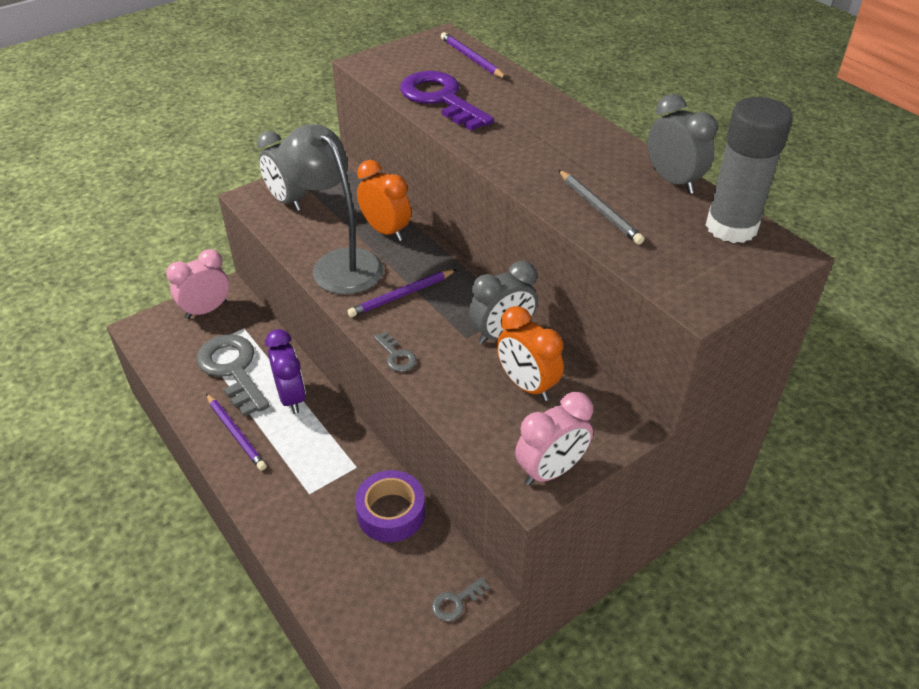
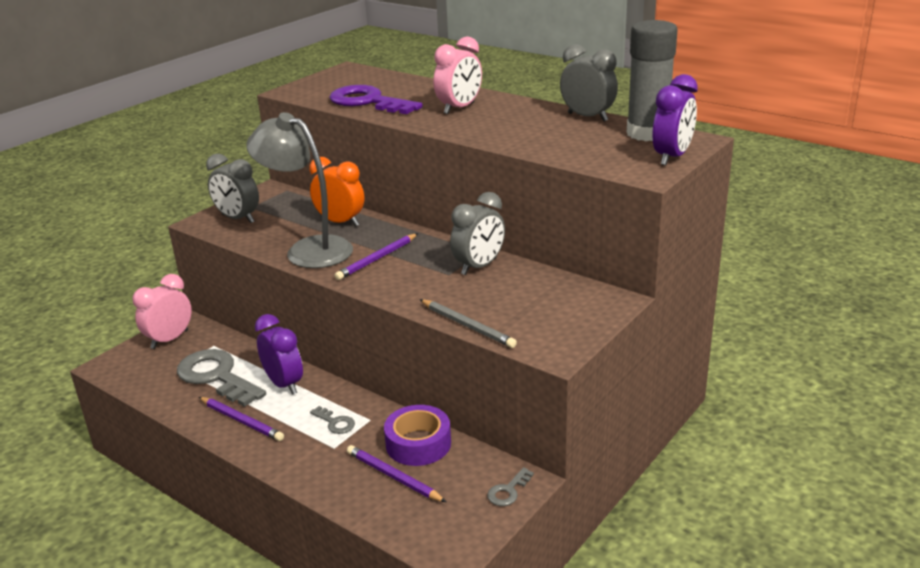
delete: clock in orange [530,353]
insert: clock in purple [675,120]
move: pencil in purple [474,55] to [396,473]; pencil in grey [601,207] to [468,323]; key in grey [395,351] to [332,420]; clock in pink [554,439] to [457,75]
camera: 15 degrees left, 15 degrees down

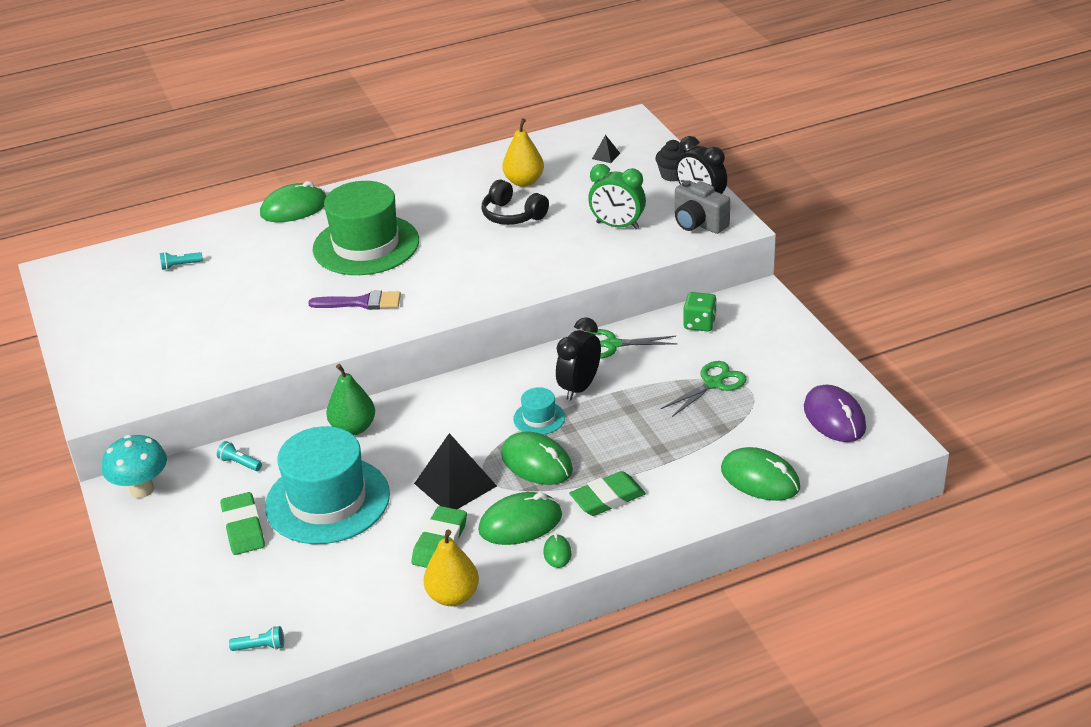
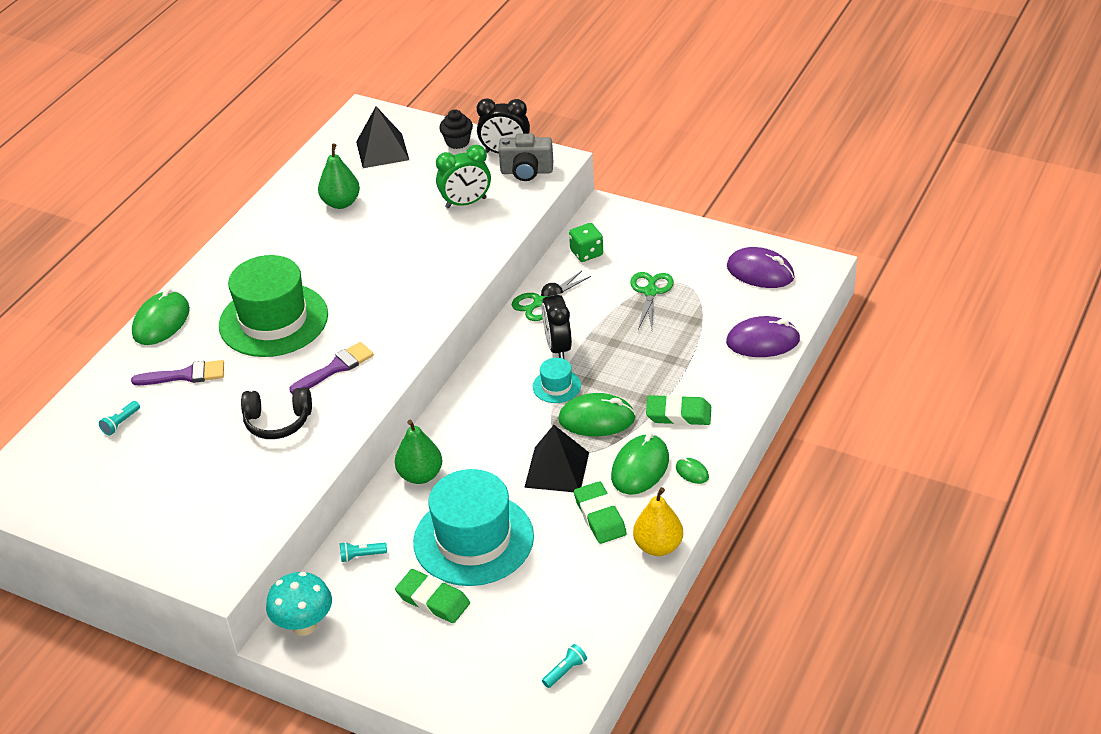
insert: brush in purple [177,372]
move: headphones in black [515,202] to [276,413]
recolor: pear in yellow [523,152] to pear in green [339,176]; mouse in green [760,474] to mouse in purple [763,336]
rotate: eraser in green [607,493] = [678,409] 75 degrees clockwise
resize: pyramid in black [606,149] = [382,137] x2.24
camera: 40 degrees left, 5 degrees up

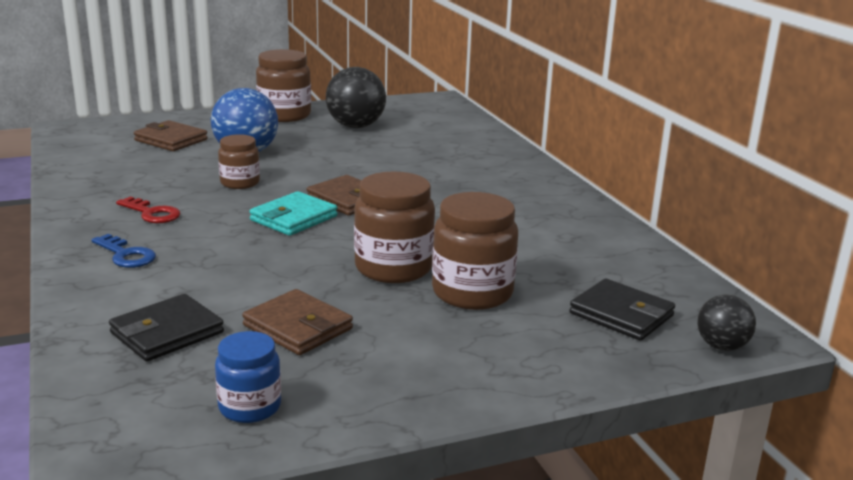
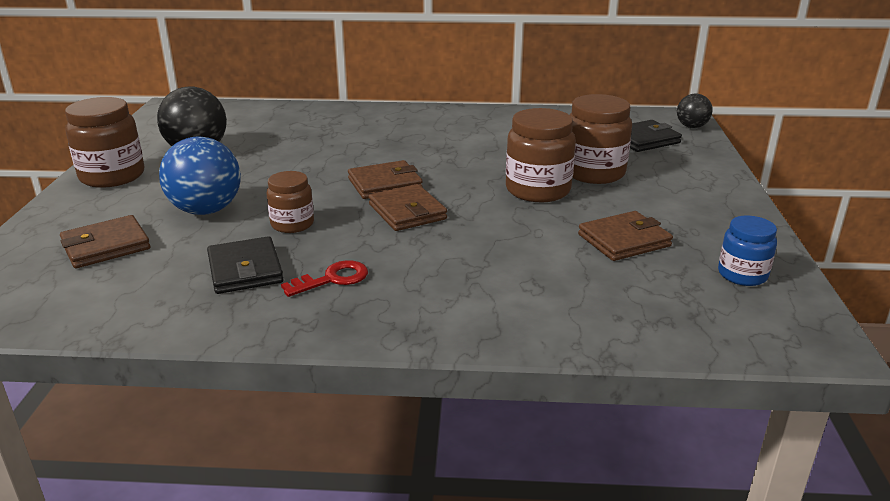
delete: key in blue [124,251]
move: wallet in black [166,327] to [245,265]
recolor: wallet in turquoise [293,213] to wallet in brown [408,207]
camera: 65 degrees left, 5 degrees up

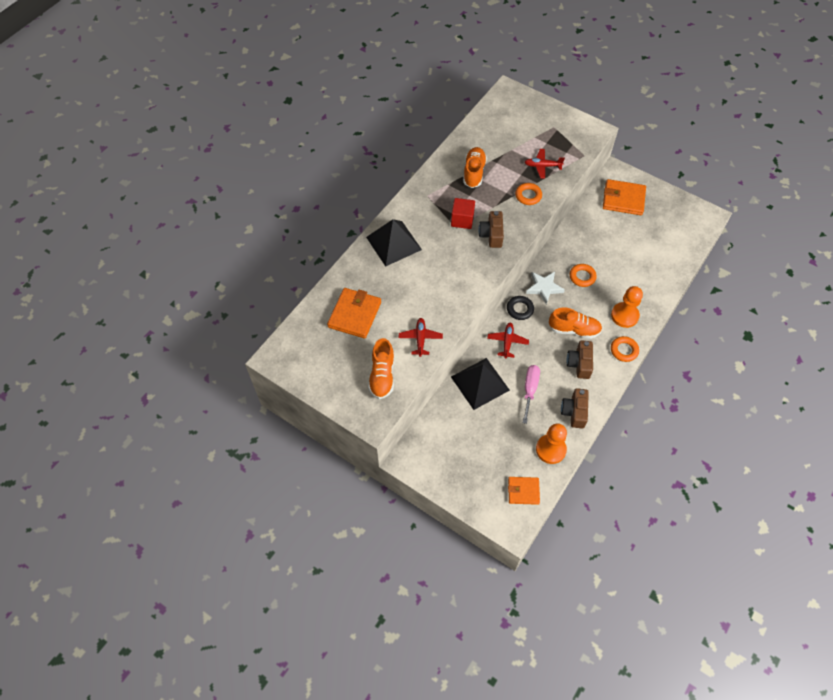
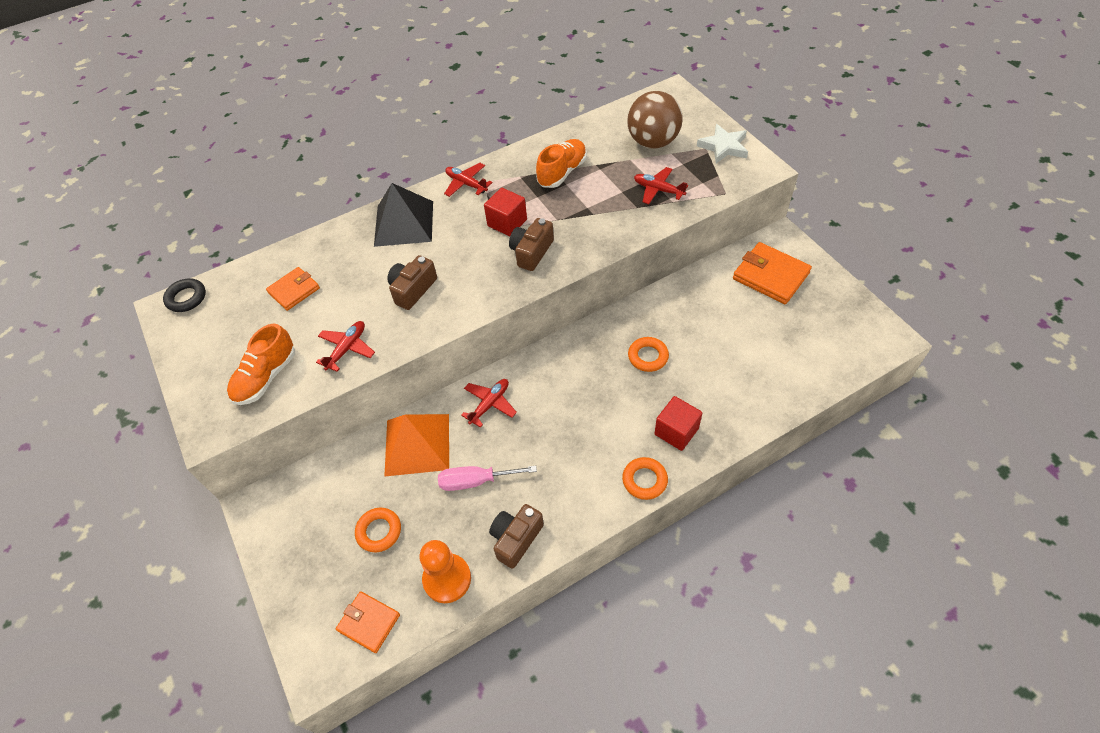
delete: shoe in orange [575,323]
insert: ball in brown [655,120]; plane in red [468,180]
move: ring in orange [528,194] to [378,530]; star in white [545,288] to [722,144]; ring in black [520,308] to [184,295]; camera in brown [580,360] to [412,282]
replace: pawn in orange [627,307] to cube in red [678,423]
recolor: pyramid in black [480,384] to pyramid in orange [416,445]
rotate: screwdriver in pink [531,394] = [487,478] 135 degrees counterclockwise
resize: wallet in orange [354,313] = [293,289] x0.62
camera: 30 degrees right, 5 degrees down

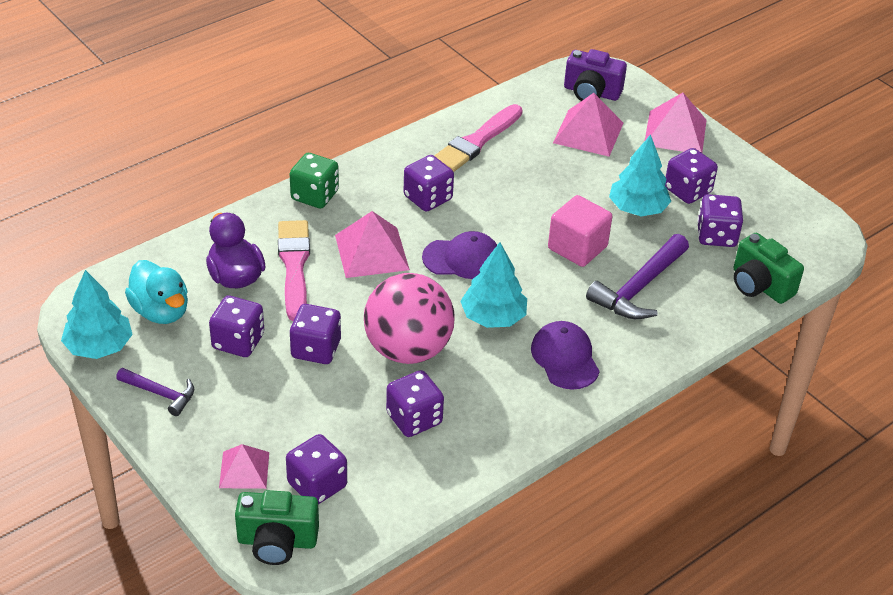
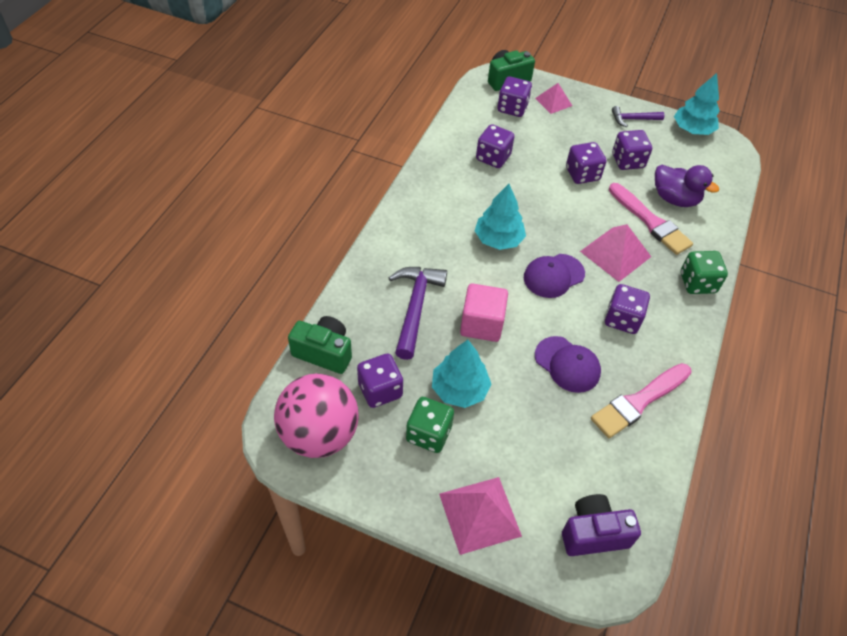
delete: pyramid in pink [588,125]; duck in turquoise [156,292]
move: ball in pink [409,318] to [316,416]; cap in purple [565,355] to [568,364]
recolor: dice in purple [691,176] to dice in green [430,425]
rotate: brush in pink [478,138] = [641,400] 135 degrees counterclockwise
camera: 150 degrees right, 10 degrees up

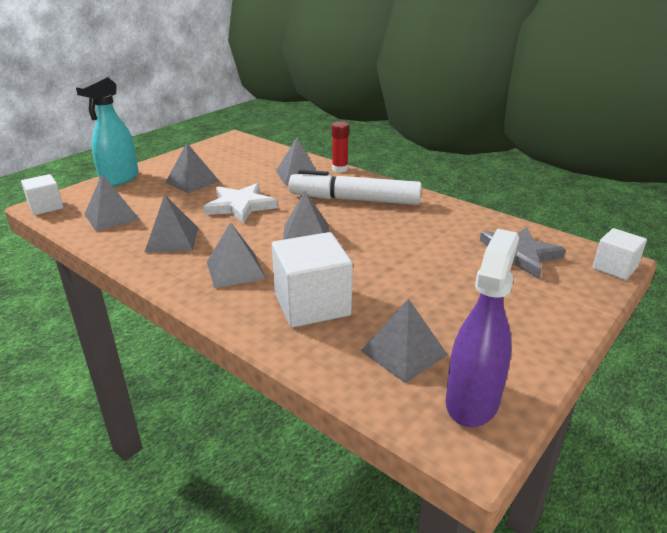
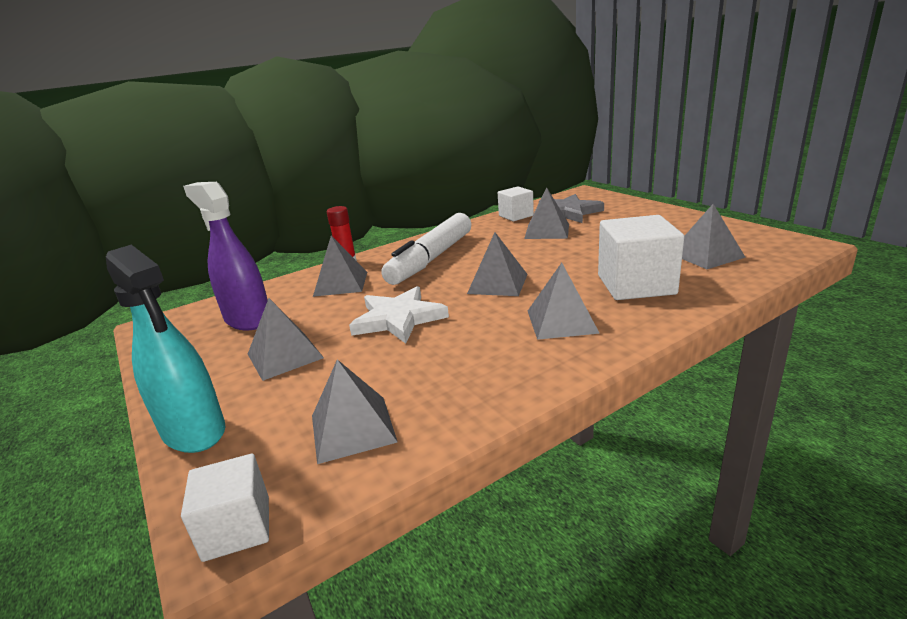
move: pyramid in grey [171,223] to [546,213]; cube in white [619,254] to [516,203]; spray bottle in purple [482,328] to [225,256]
camera: 70 degrees left, 5 degrees down

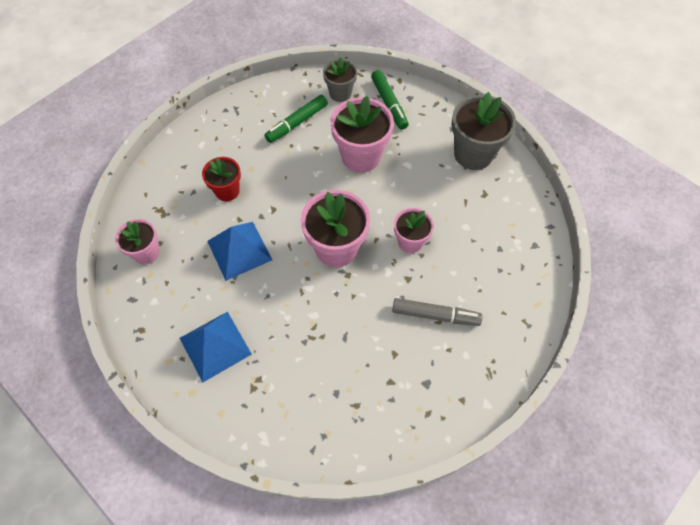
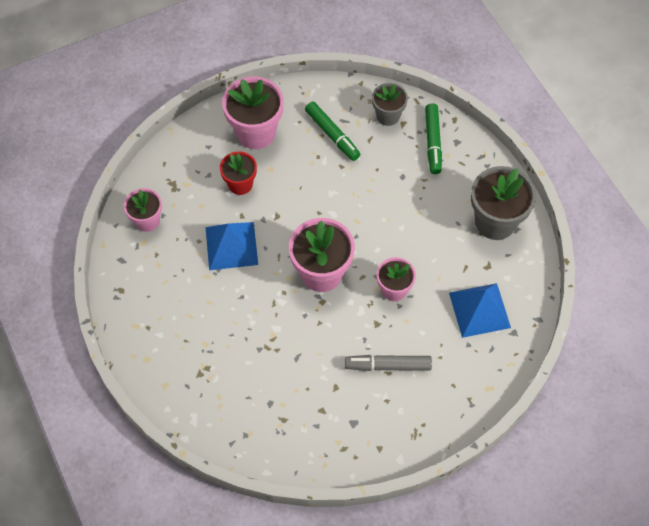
move: flower pot in pink [362,134] to [253,112]; pyramid in blue [216,347] to [480,310]
rotate: marker in green [296,119] = [333,131] 105 degrees counterclockwise; marker in grey [437,312] = [388,363] 150 degrees clockwise
camera: 20 degrees right, 0 degrees up

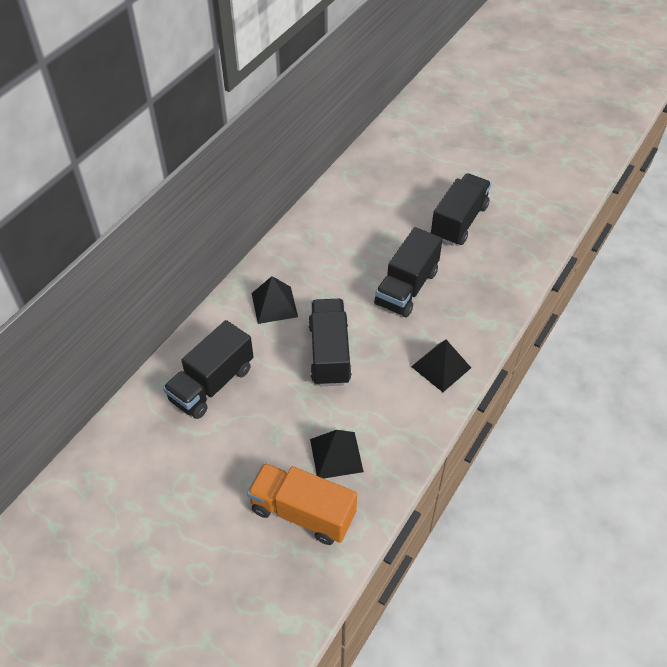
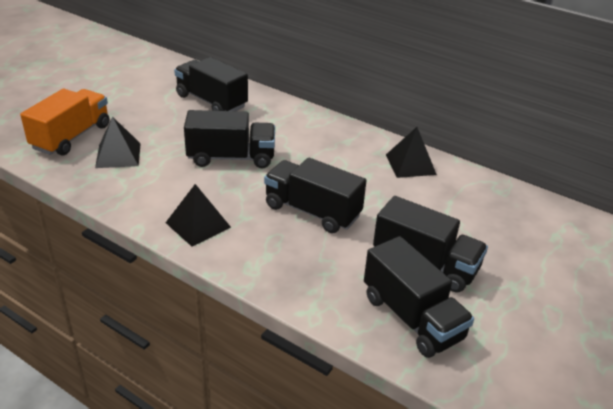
insert: truck in black [419,297]
move: pyramid in black [275,300] to [411,152]
camera: 90 degrees right, 15 degrees down

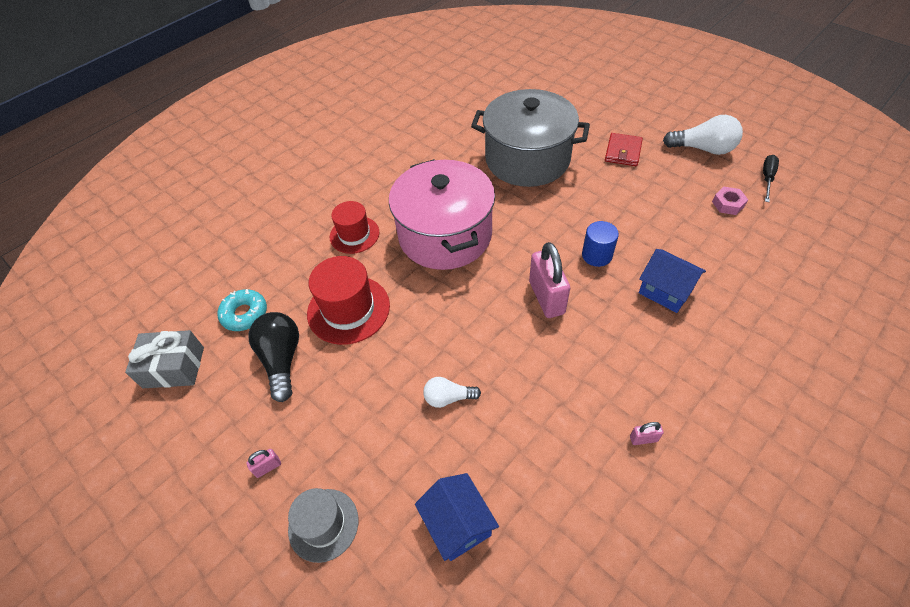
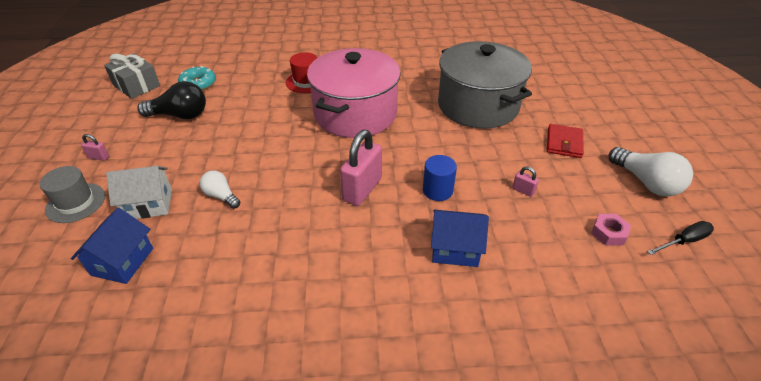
delete: hat in red [348,300]
insert: house in white [139,192]
move: padlock in pink [647,433] to [525,182]
rotate: wallet in red [624,149] = [565,141] 45 degrees counterclockwise; house in blue [672,281] = [460,238] 75 degrees counterclockwise; light bulb in black [273,357] = [171,100] 60 degrees clockwise
camera: 40 degrees right, 10 degrees down

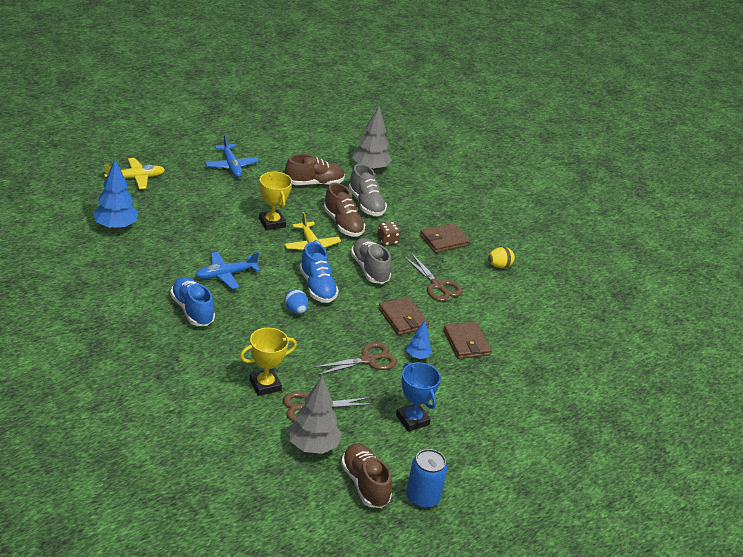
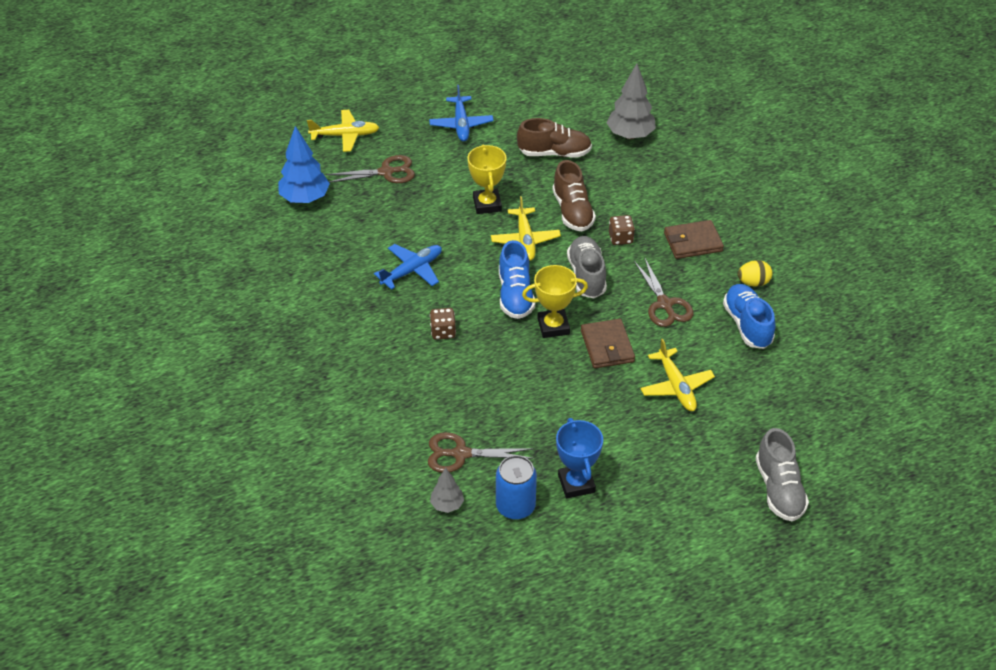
delete: egg in blue [296,301]; tree in blue [419,339]; shoe in brown [366,476]
insert: dice in brown [443,324]
move: shoe in grey [367,190] to [782,474]; shoe in blue [192,301] to [749,316]; trophy in yellow [268,362] to [555,301]; scissors in brown [355,358] to [370,169]; can in blue [426,478] to [516,487]
replace: wallet in brown [467,340] to plane in yellow [677,375]
rotate: plane in blue [227,270] = [408,267] 150 degrees clockwise
resize: tree in grey [315,415] = [447,490] x0.54
camera: 20 degrees right, 10 degrees up

